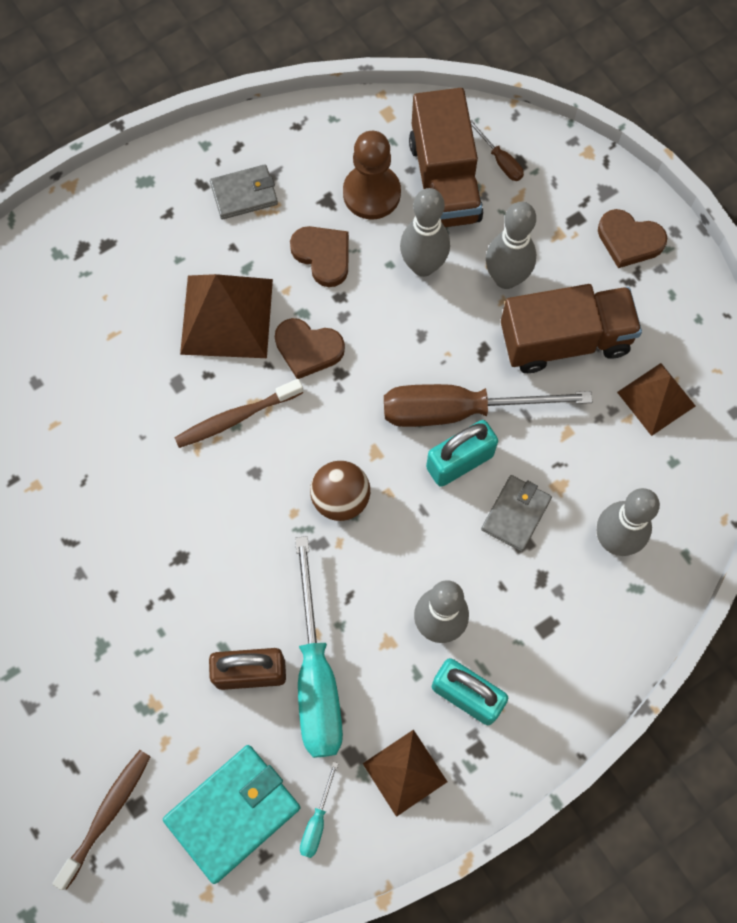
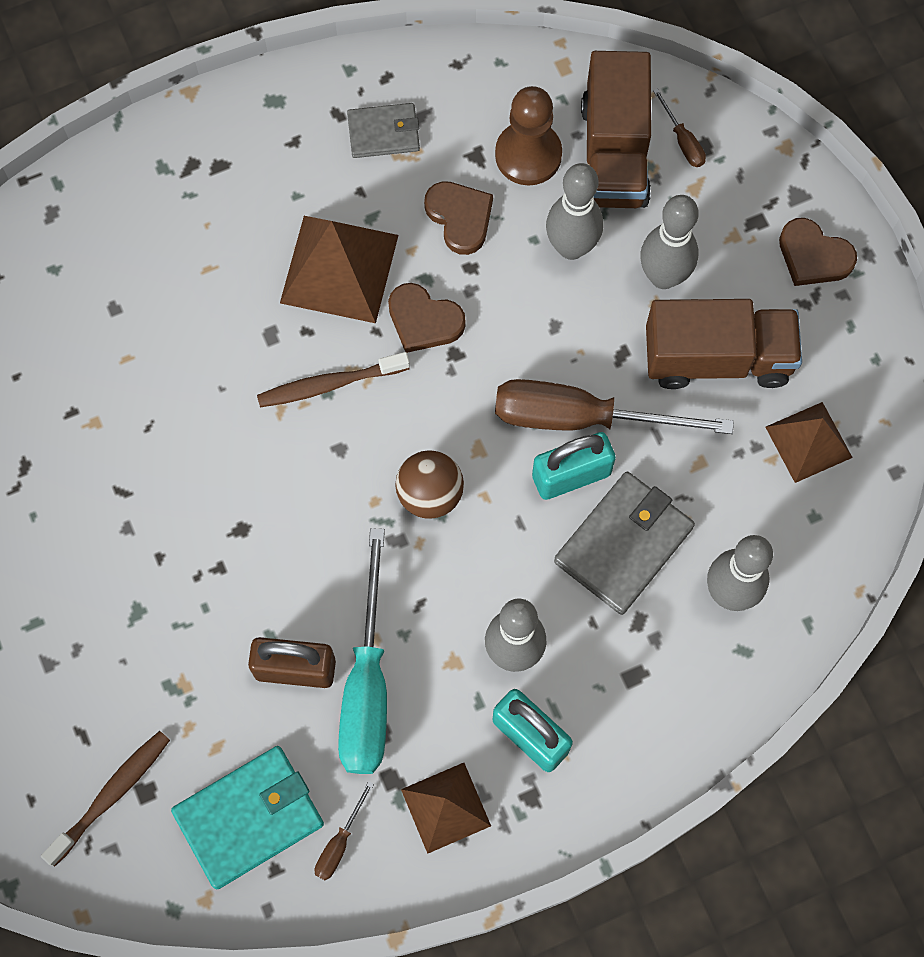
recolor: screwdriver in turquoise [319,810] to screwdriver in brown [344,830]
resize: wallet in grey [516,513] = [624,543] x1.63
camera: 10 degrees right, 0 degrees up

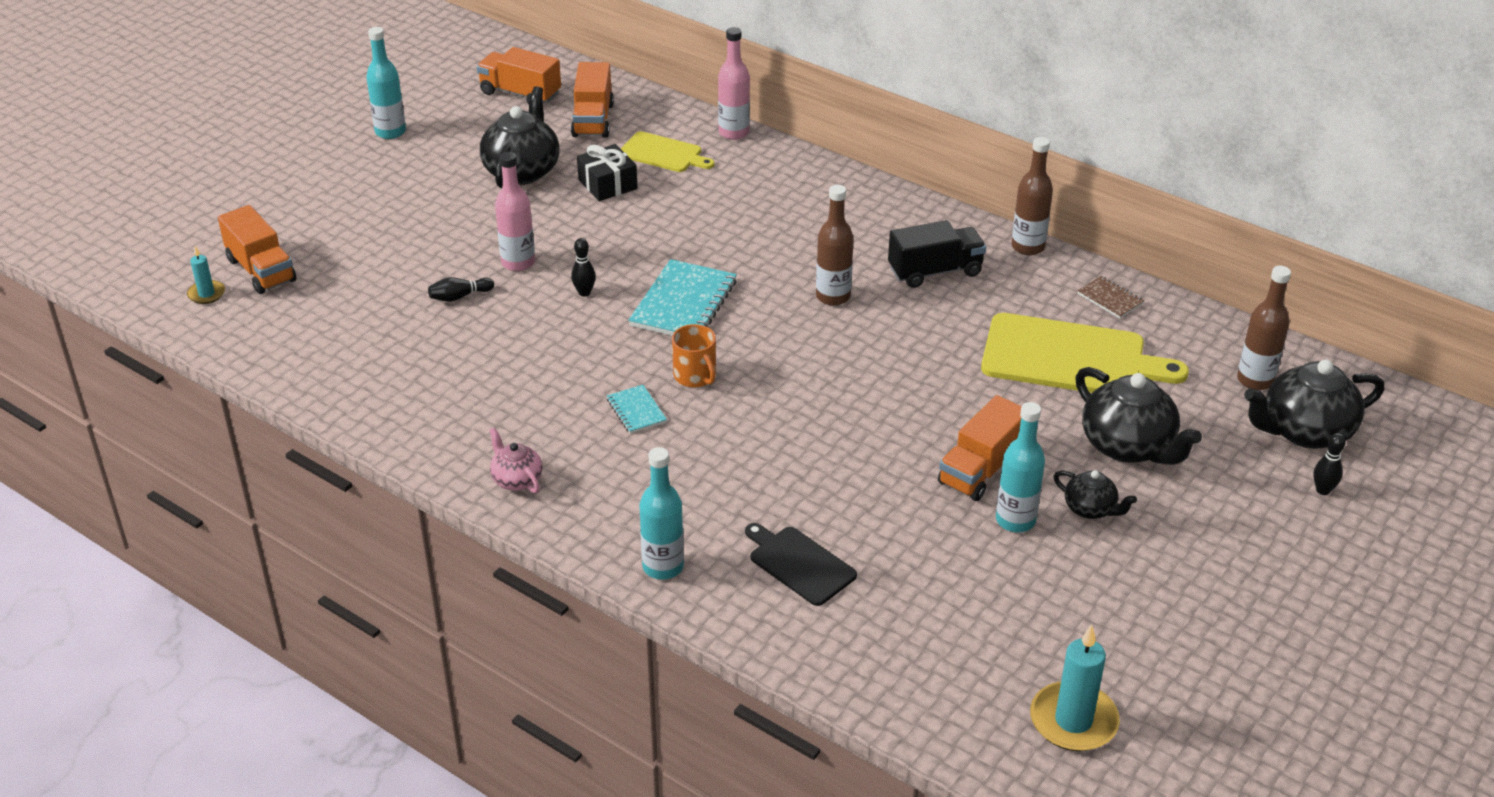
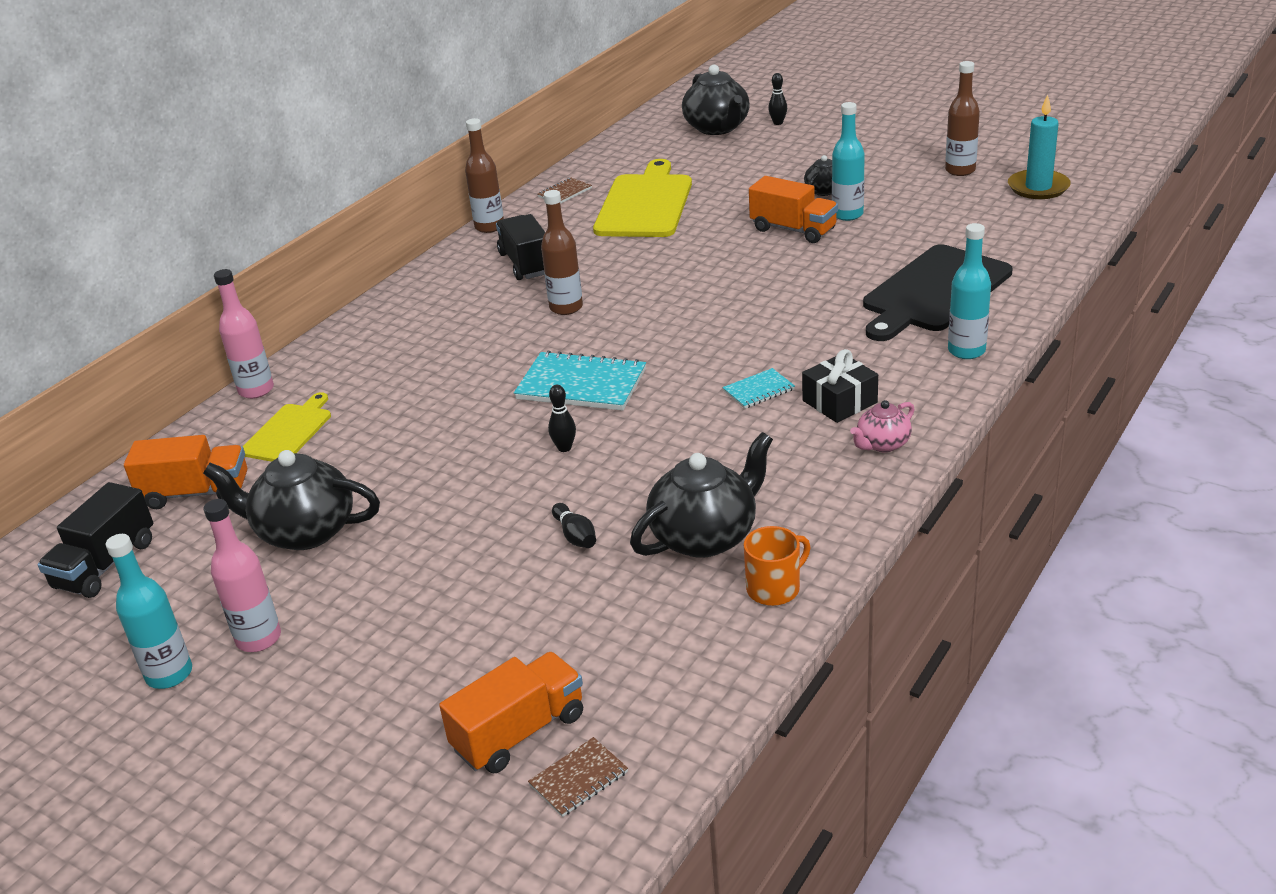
move: gift in black [607,172] to [840,386]; bottle in pink [515,211] to [242,575]; bottle in brown [1264,328] to [962,118]; mug in orange [694,355] to [777,566]; teapot in black [1138,416] to [701,495]
replace: candle in turquoise [206,275] to notebook in brown [578,777]
recolor: truck in orange [519,75] to truck in black [95,540]
resize: cutting board in black [801,564] = [938,292] x1.80
camera: 90 degrees left, 5 degrees down

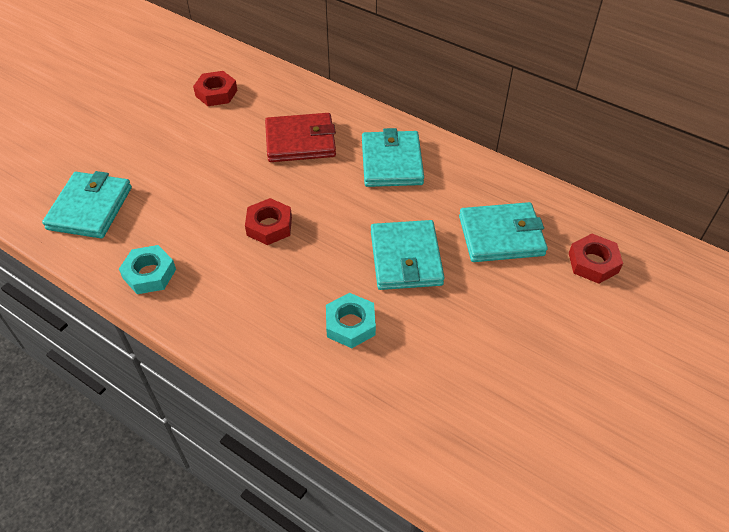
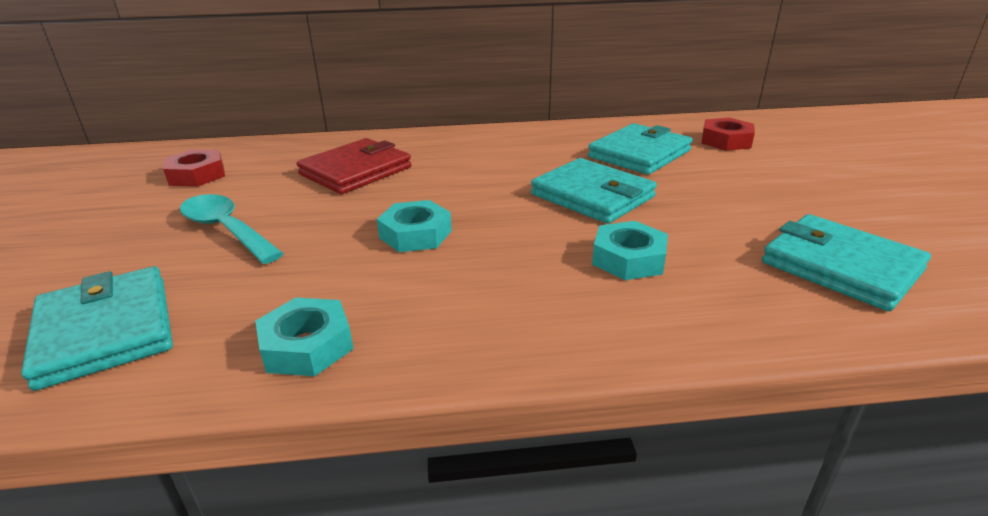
insert: spoon in turquoise [232,229]
move: wallet in turquoise [393,157] to [846,262]
recolor: nut in red [268,221] to nut in turquoise [414,226]
camera: 40 degrees left, 20 degrees down

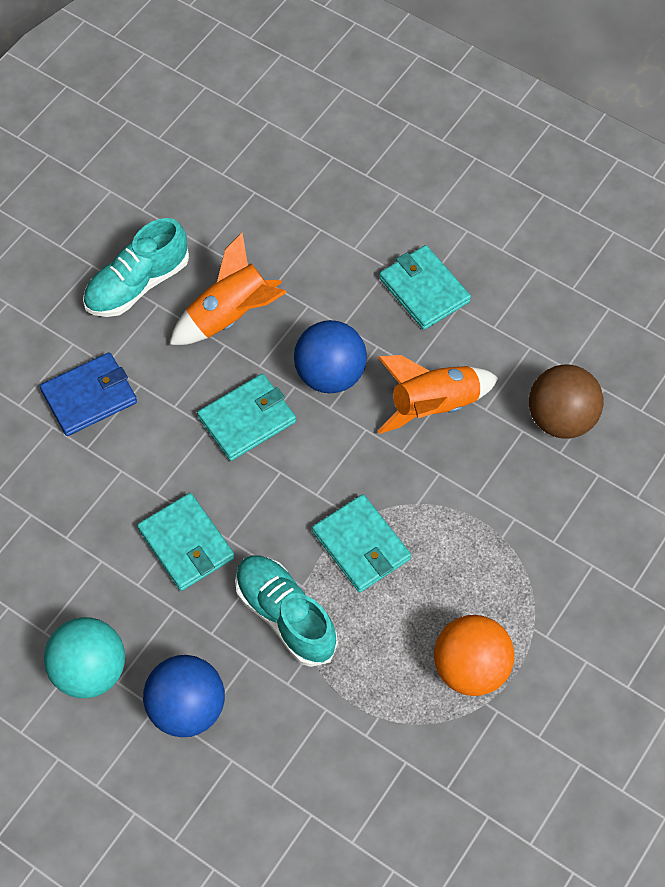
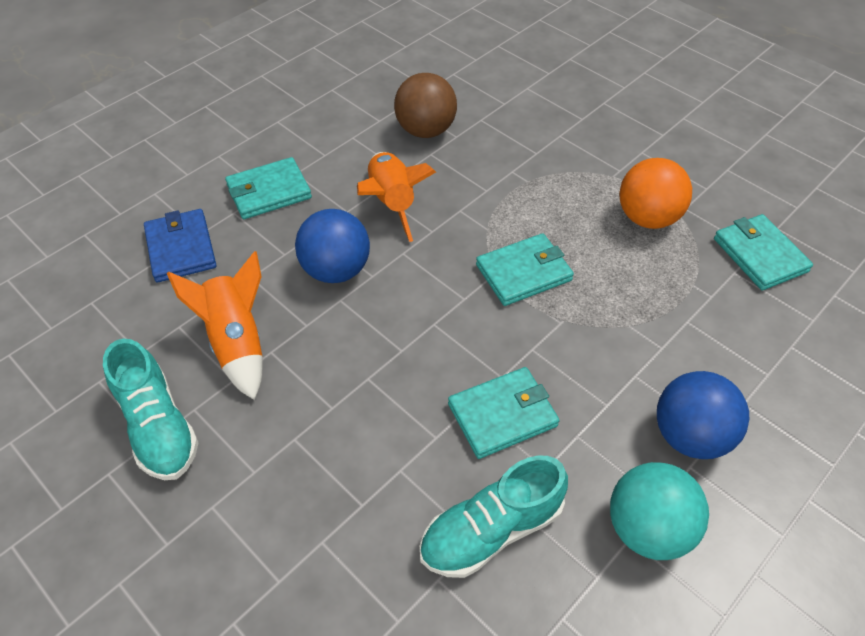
move: wallet in blue [88,394] to [180,246]; wallet in turquoise [246,417] to [763,252]; shoe in turquoise [286,611] to [494,516]
camera: 80 degrees left, 10 degrees down

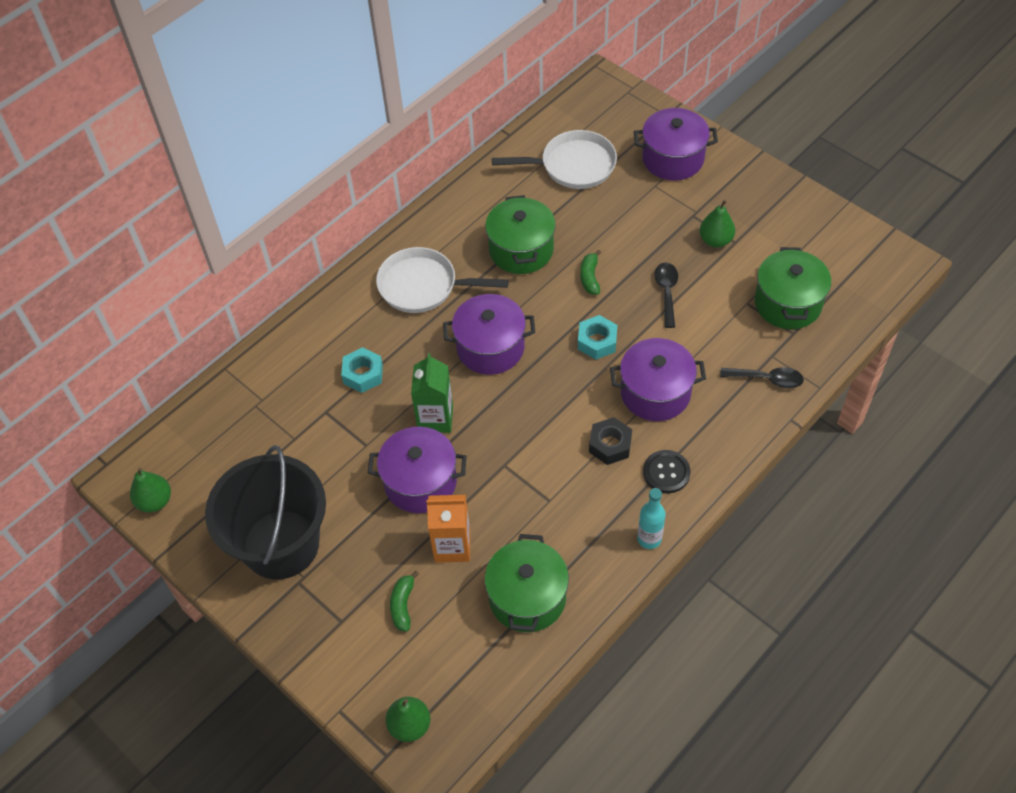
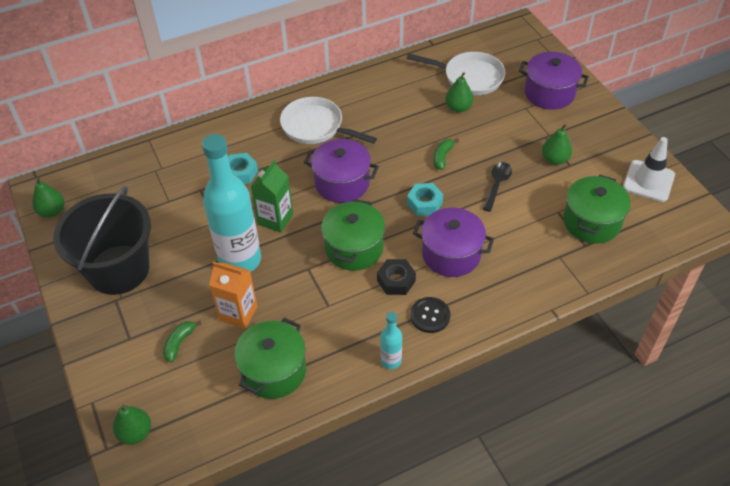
delete: spoon in black [762,377]
insert: pear in green [459,92]; traffic cone in white [649,169]
move: pot in green [520,234] to [353,235]
replace: pot in purple [417,470] to bottle in turquoise [231,203]
camera: 20 degrees right, 5 degrees down

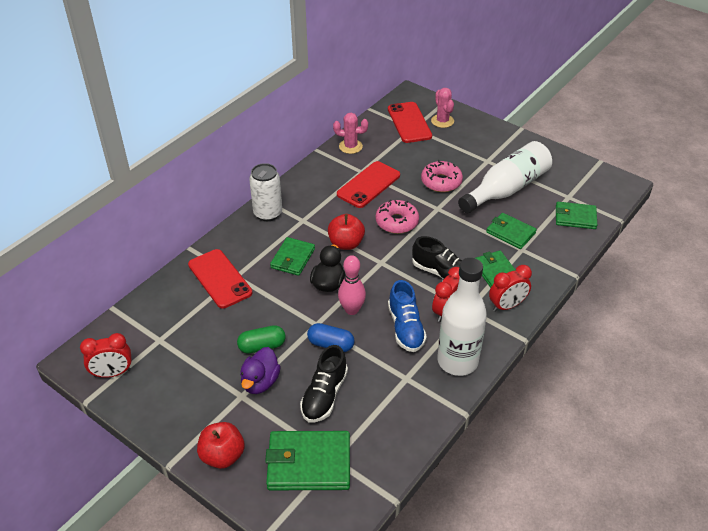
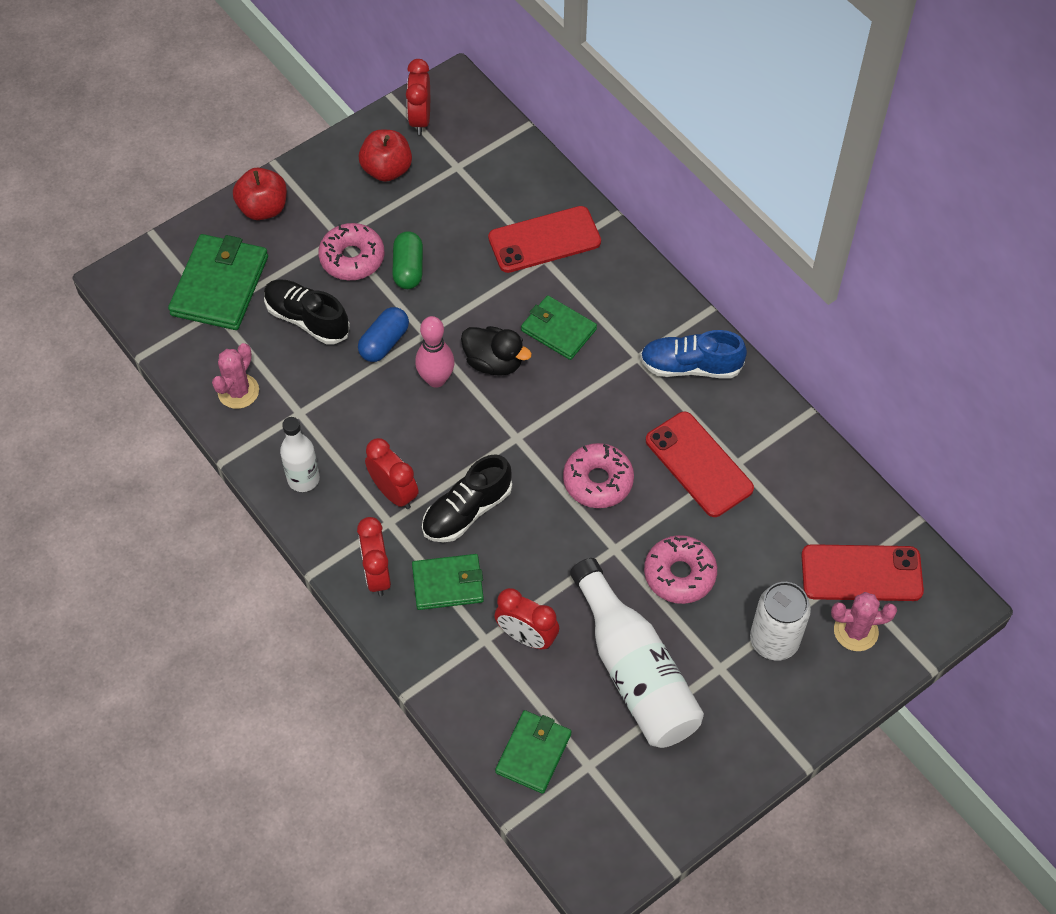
move: cactus in pink [350,133] to [235,376]; can in white [265,192] to [780,621]; apple in red [346,232] to [385,156]; shoe in blue [407,316] to [693,354]
replace: wallet in green [511,231] to clock in red [526,618]; duck in purple [260,370] to donut in pink [351,251]
resize: bottle in white [462,317] = [300,454] x0.57
camera: 105 degrees right, 15 degrees up

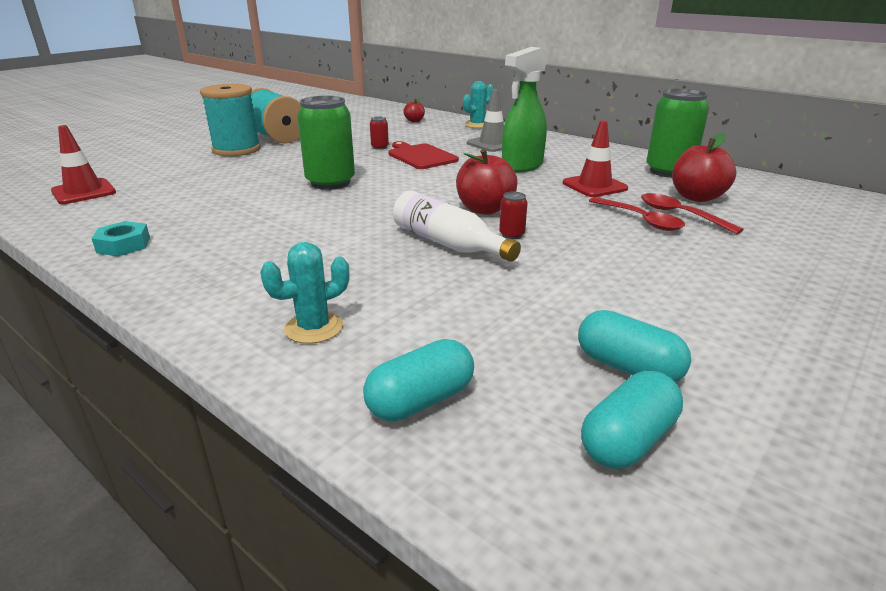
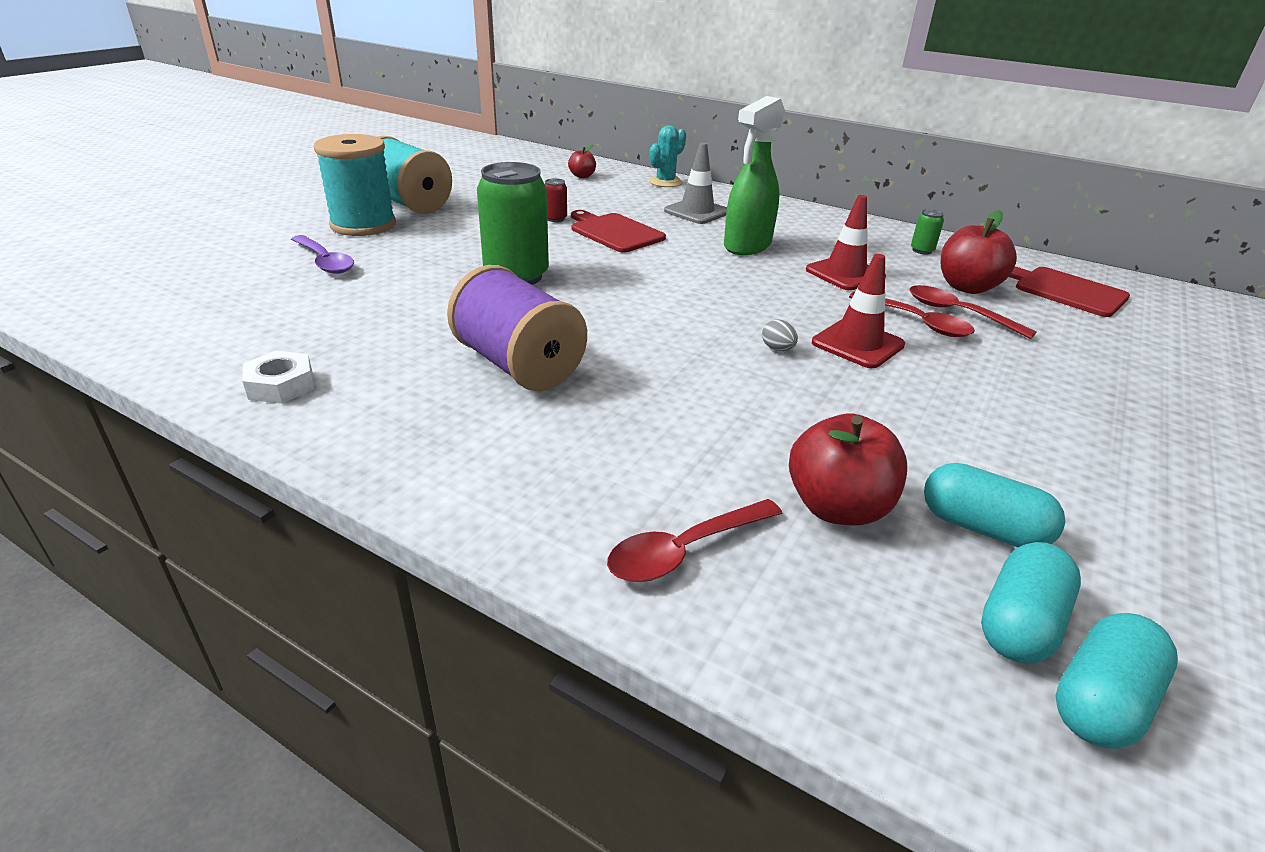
delete: bottle in white [457,226]; cactus in turquoise [305,293]
insert: spoon in purple [322,254]; spool in purple [517,328]; cutting board in red [1069,291]; spoon in red [695,540]
move: traffic cone in red [83,164] to [858,311]; apple in red [487,182] to [848,469]; capsule in turquoise [418,380] to [1116,681]
replace: can in red [513,215] to egg in grey [780,335]
recolor: nut in turquoise [120,238] to nut in white [278,377]
resize: can in green [677,133] = [927,232] x0.42
camera: 10 degrees left, 5 degrees up

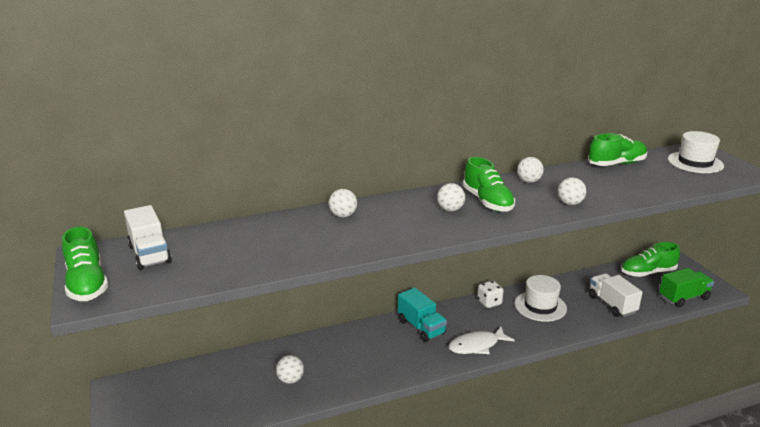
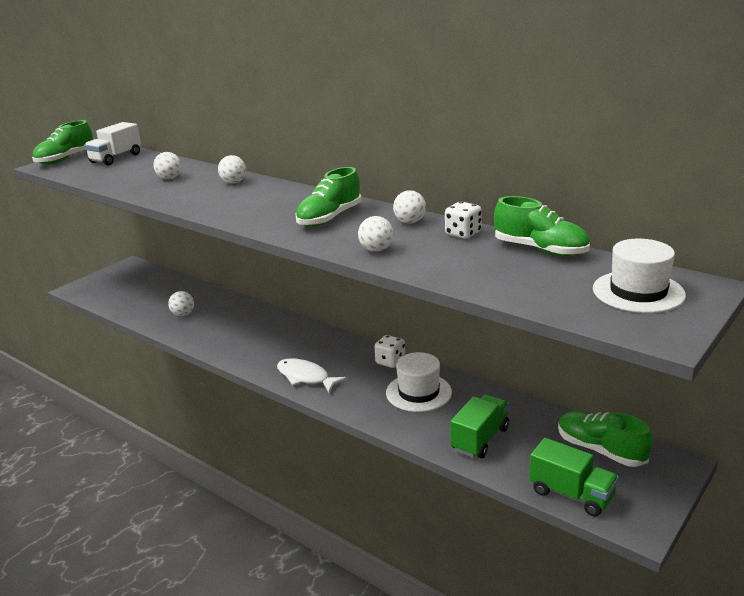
delete: truck in turquoise [422,315]
insert: dice in white [463,220]
move: ball in white [451,197] to [167,165]
recolor: truck in white [616,295] to truck in green [479,426]
camera: 60 degrees right, 0 degrees up

